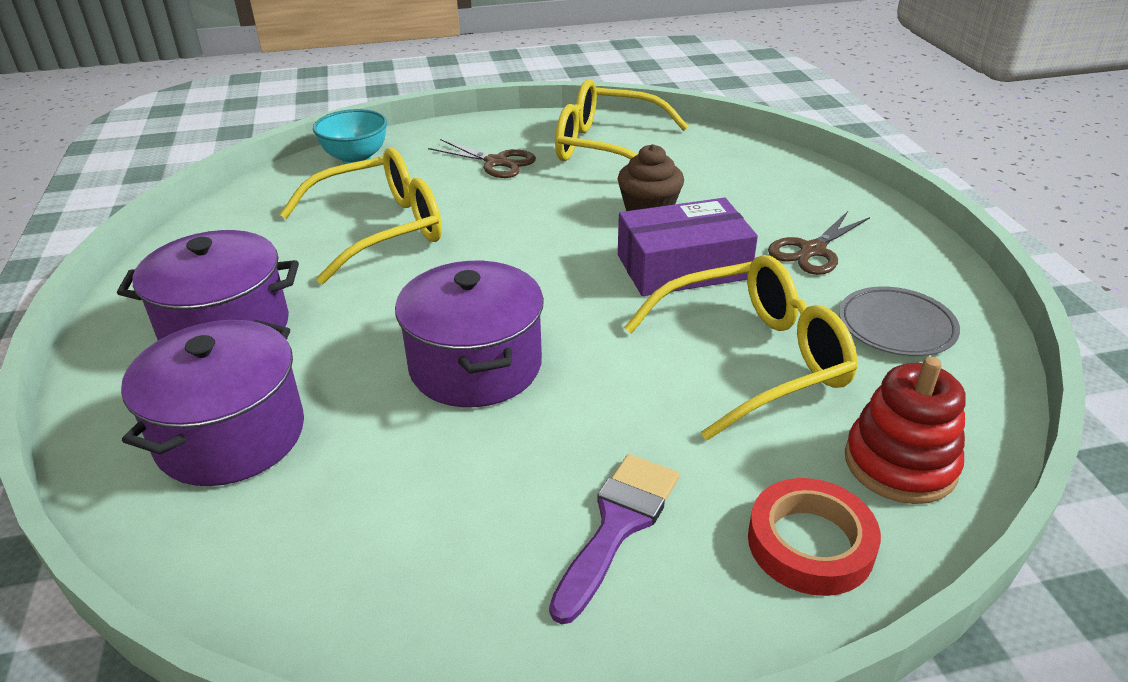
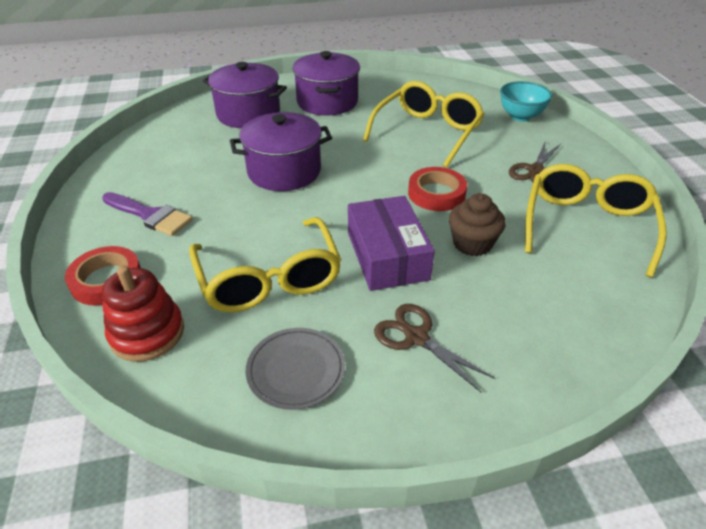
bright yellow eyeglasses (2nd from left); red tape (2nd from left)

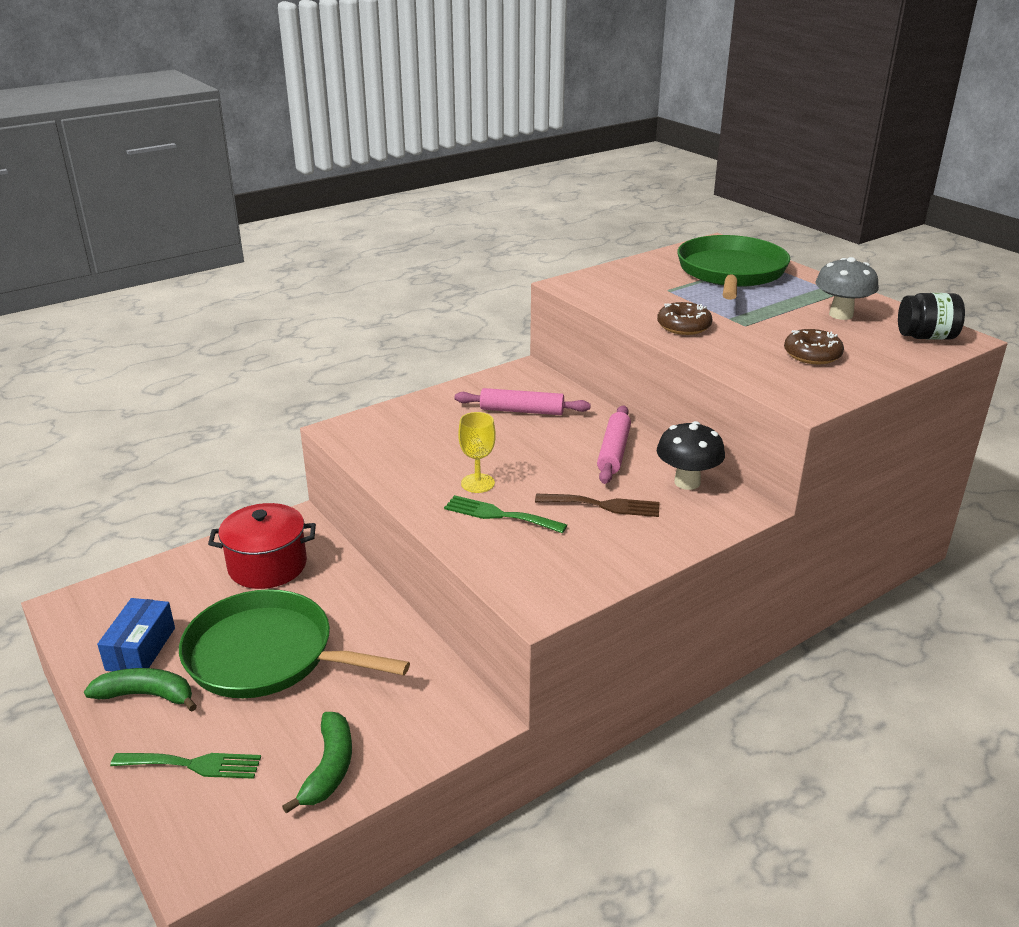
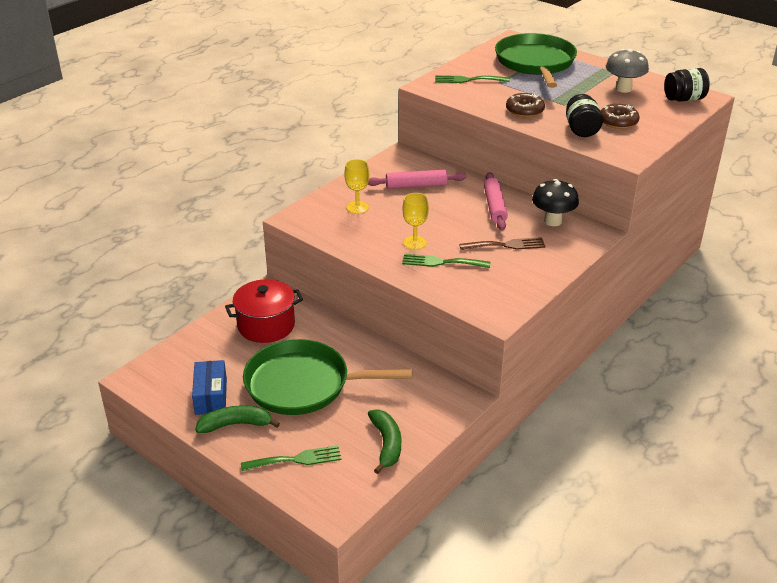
bright yellow wine glass (1st from left); emerald dinner fork (3rd from left); ebony preserve jar (1st from left)

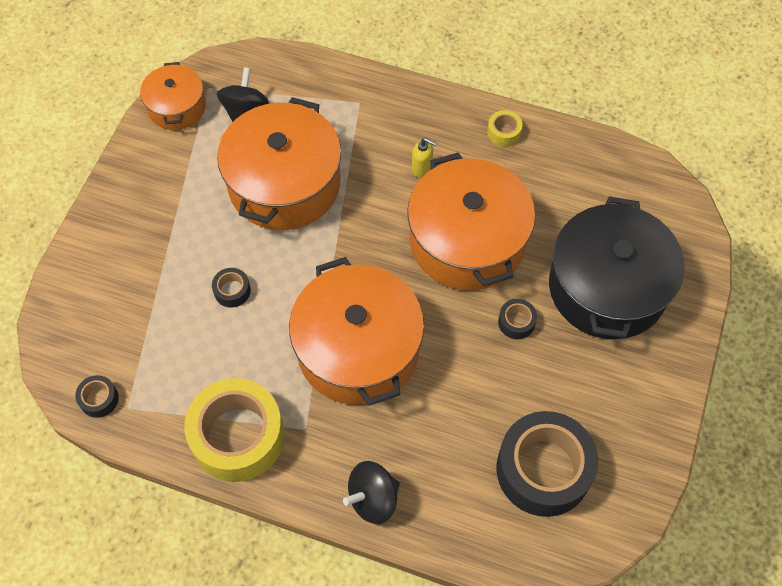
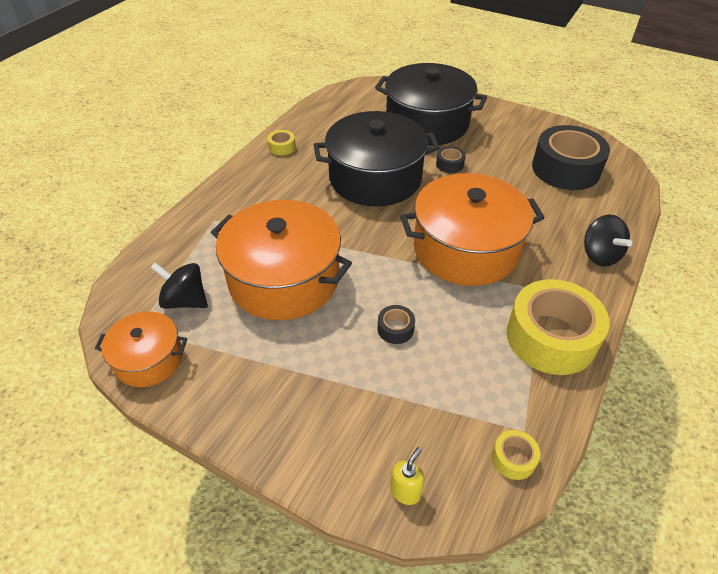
ebony pot (1st from left); bright yellow pump bottle; bright yellow tape (2nd from left)

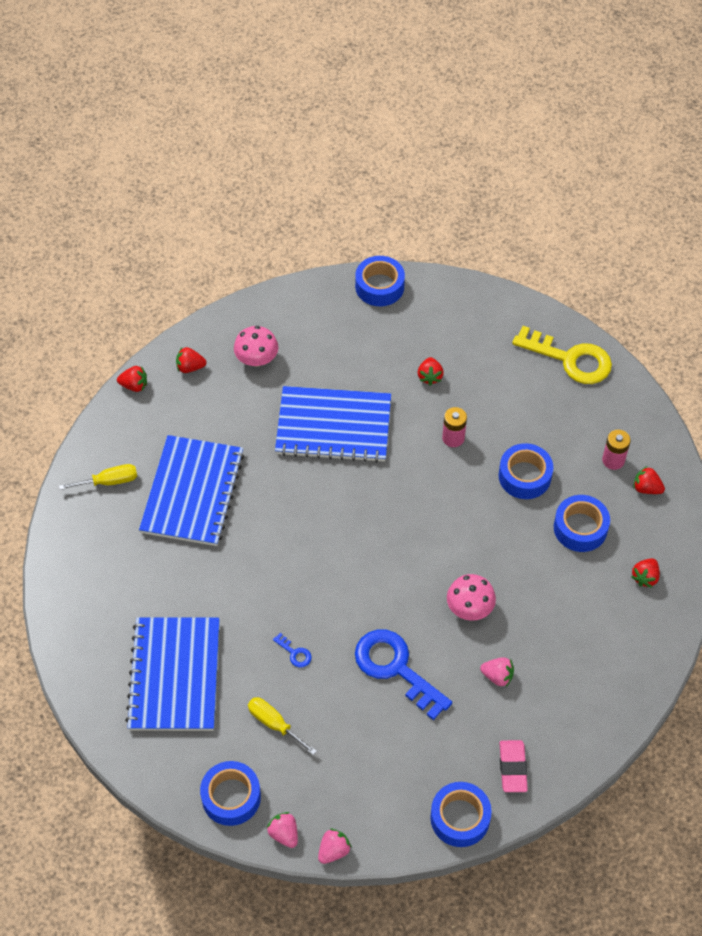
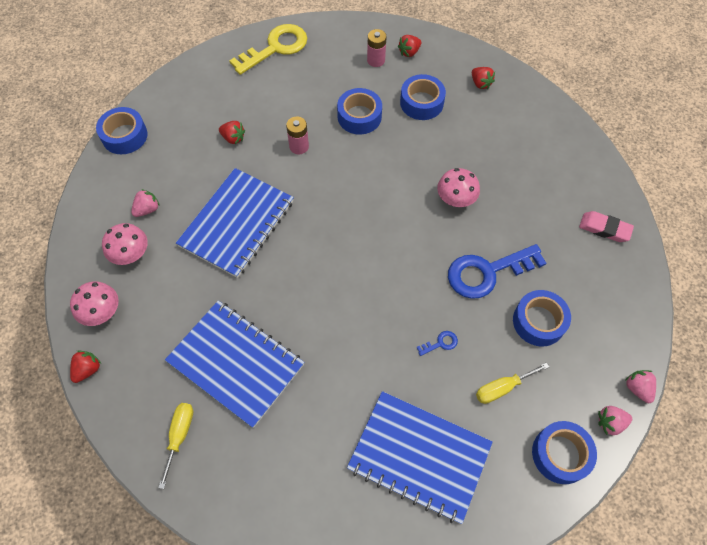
rosy mushroom (1st from left); rosy berry (1st from left); royal blue tape (4th from left)

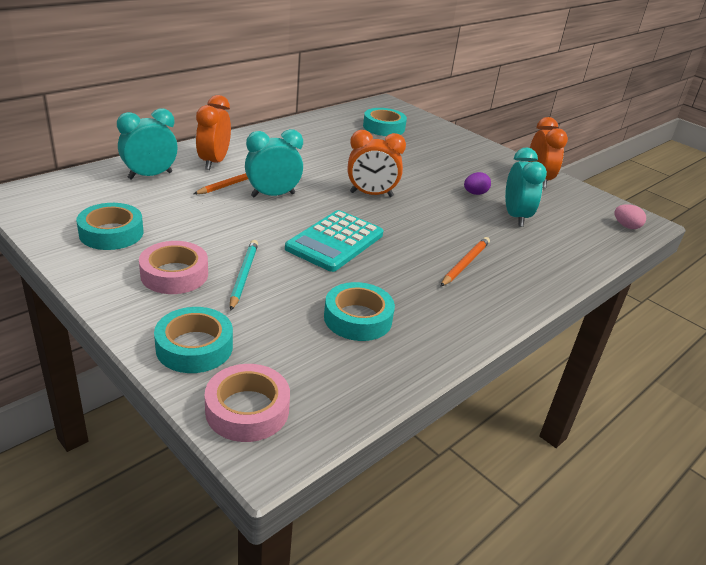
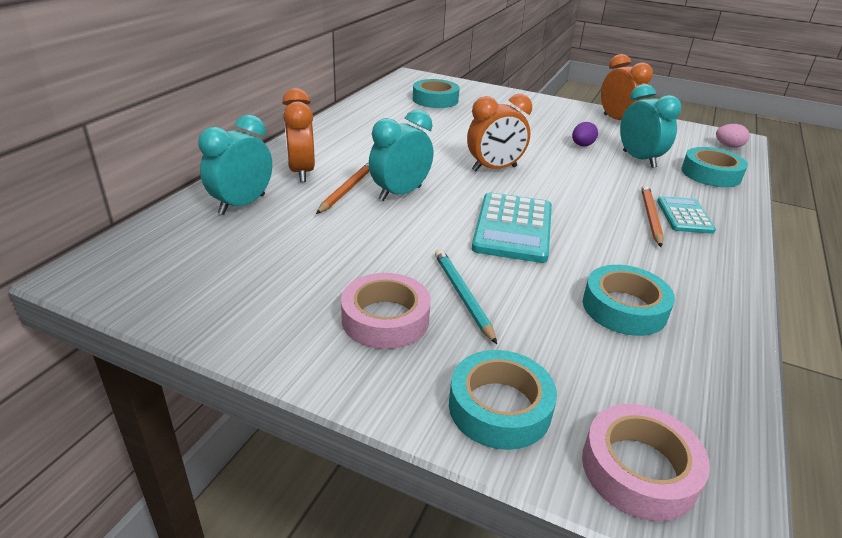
teal calculator (2nd from left); teal tape (4th from left)

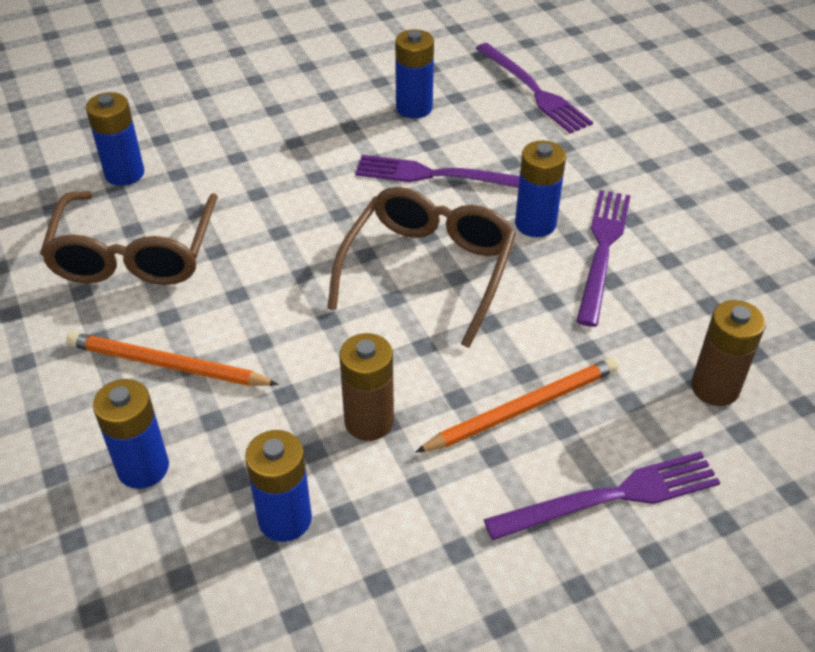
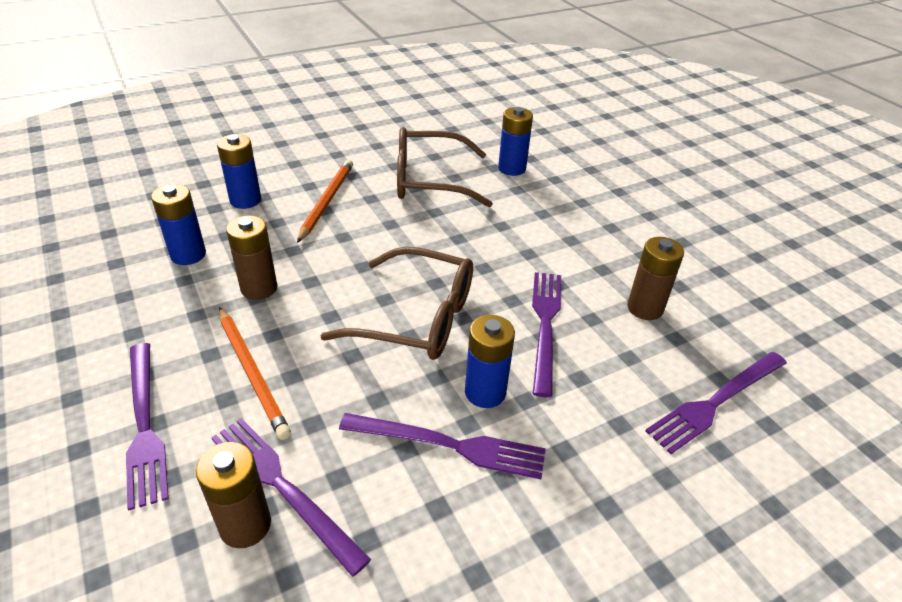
royal purple dinner fork (2nd from left); russet AA battery (3rd from left)

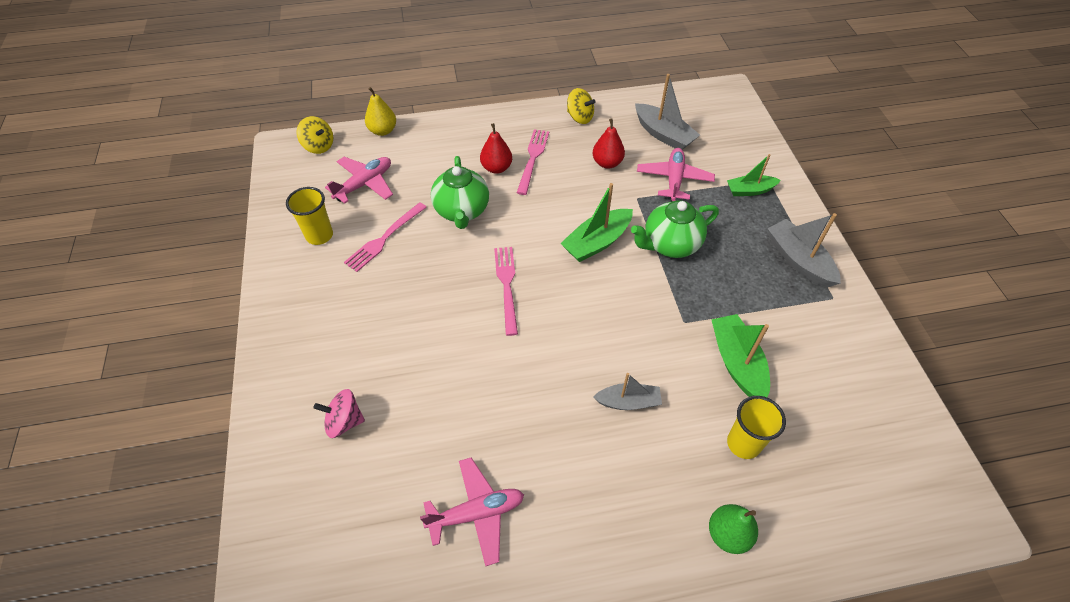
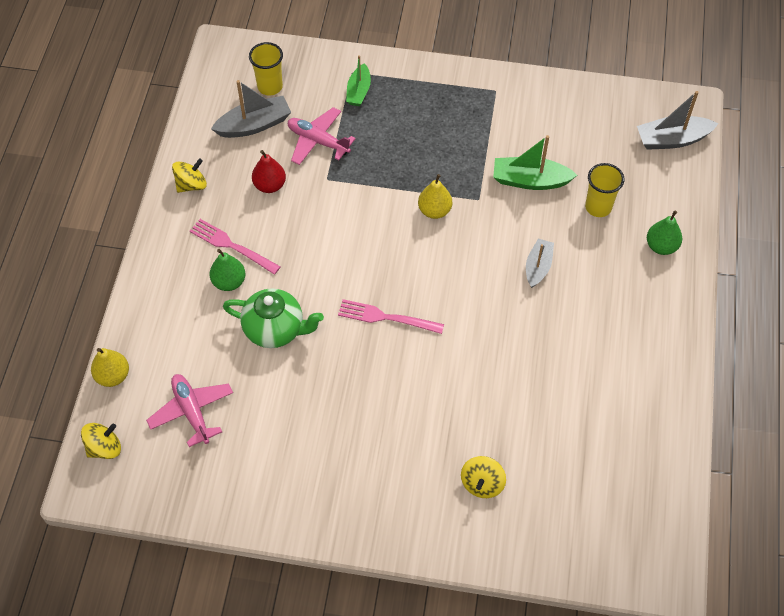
emerald pear fruit (1st from left); bright yellow cup (1st from left); bright yellow pear fruit (2nd from left); bright yellow toy top (3rd from left); gray sailboat (3rd from left); rosy dinner fork (1st from left in the first image); rosy toy plane (2nd from left in the first image); emerald sailboat (1st from left in the first image); emerald teapot (2nd from left in the first image)

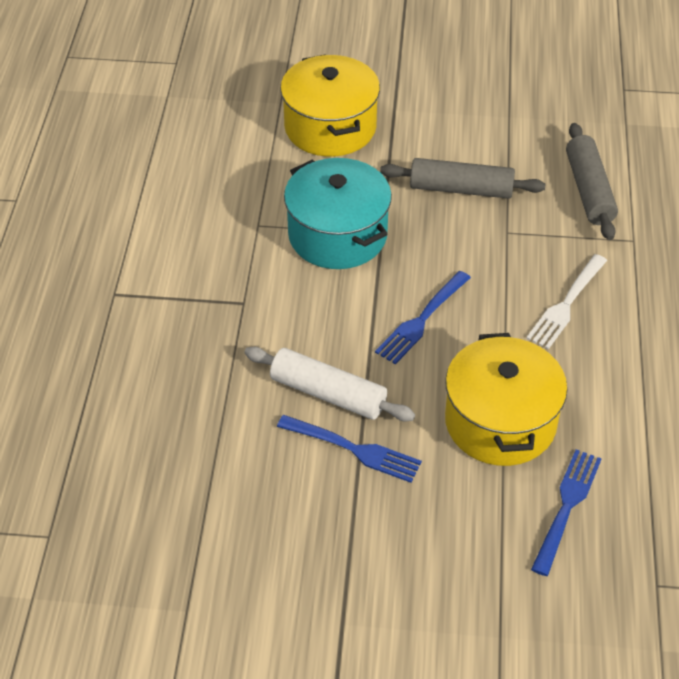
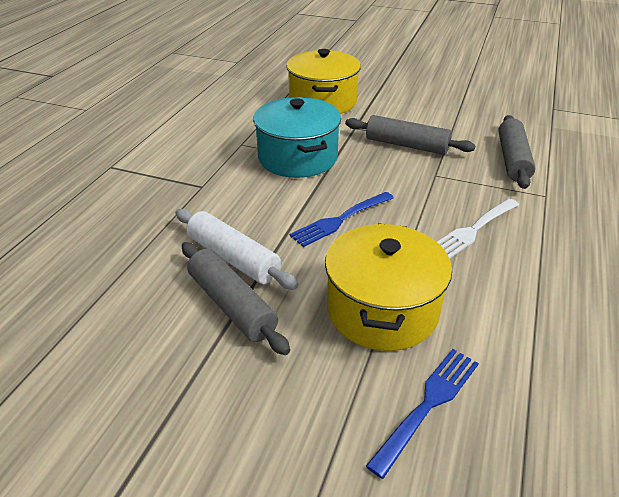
gray dough roller (1st from left)

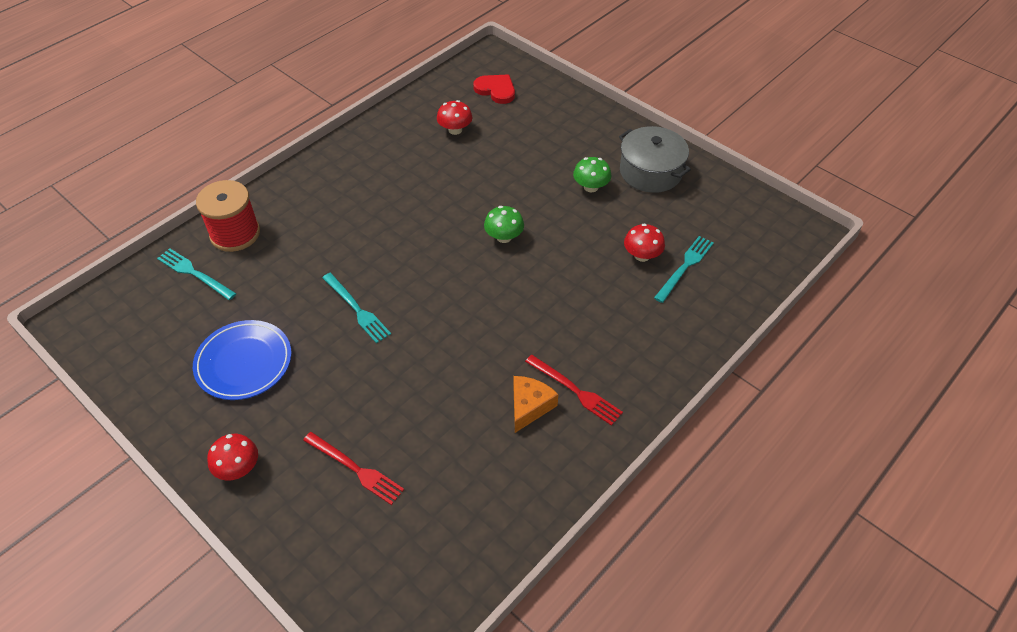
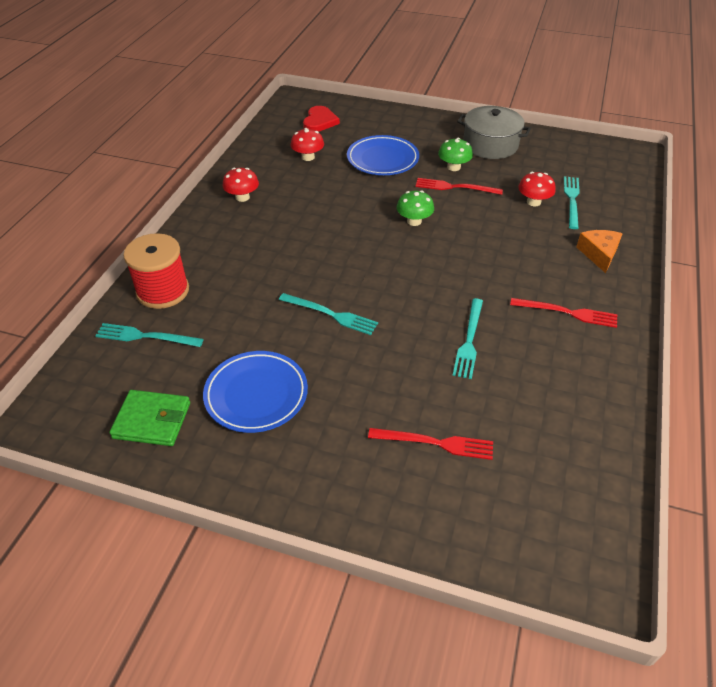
emerald billfold; red mushroom (1st from left); red love heart; royal blue plate (2nd from left); red dinner fork (2nd from left); teal dinner fork (3rd from left); orange-coloured piece of cheese

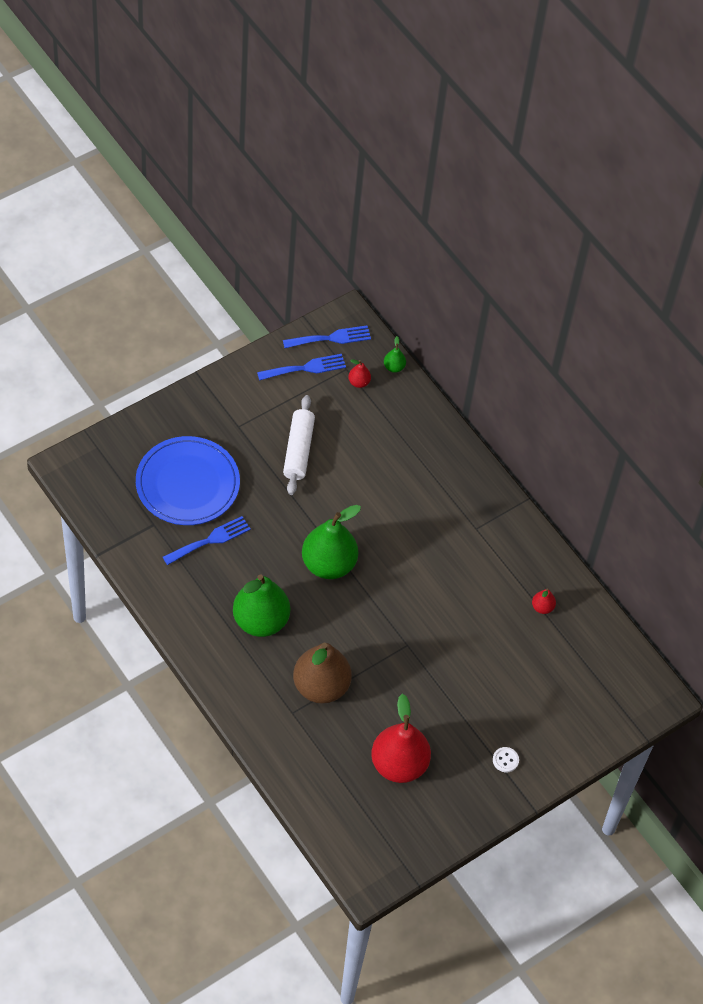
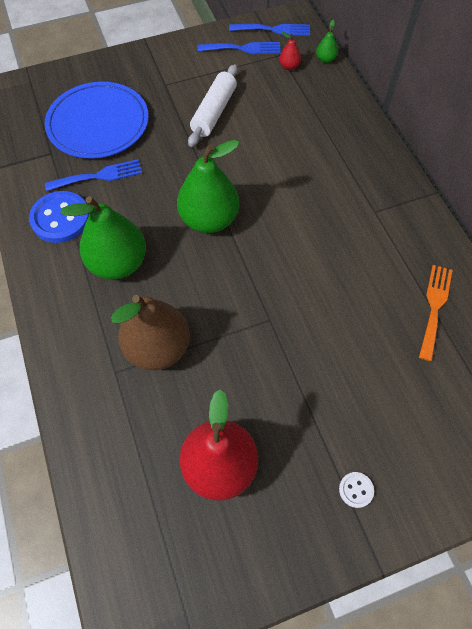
royal blue shirt button; orange-coloured dinner fork

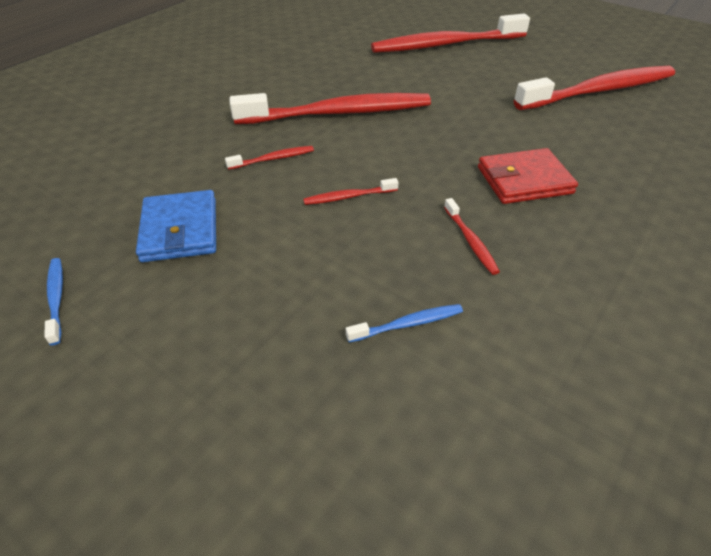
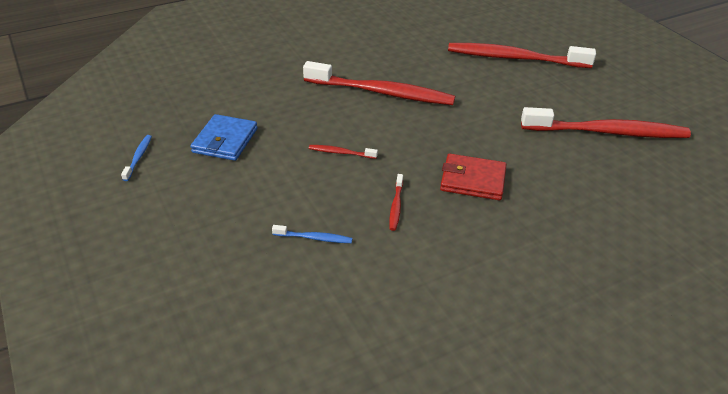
red dental brush (1st from left in the first image)

